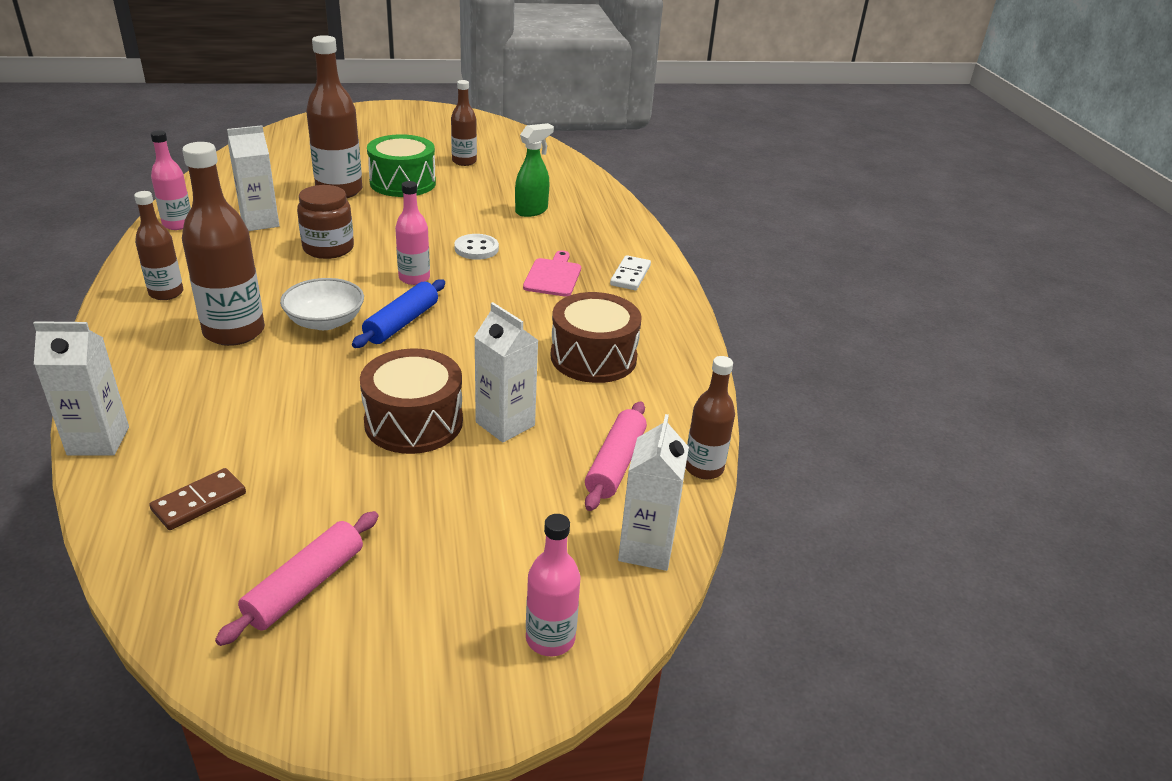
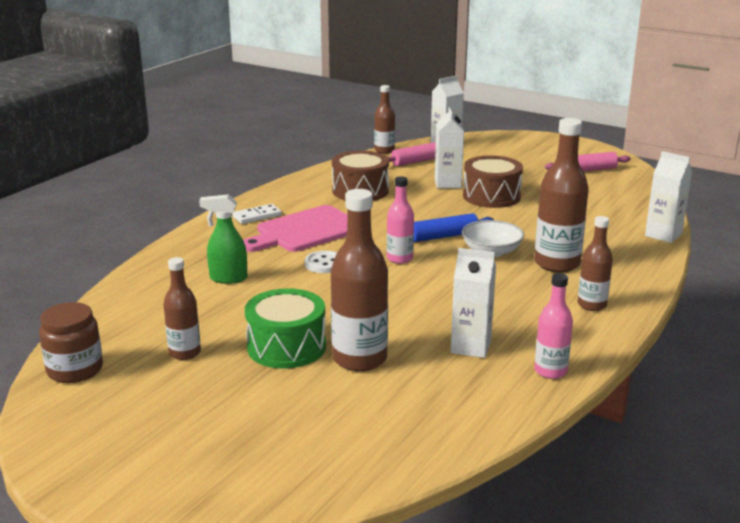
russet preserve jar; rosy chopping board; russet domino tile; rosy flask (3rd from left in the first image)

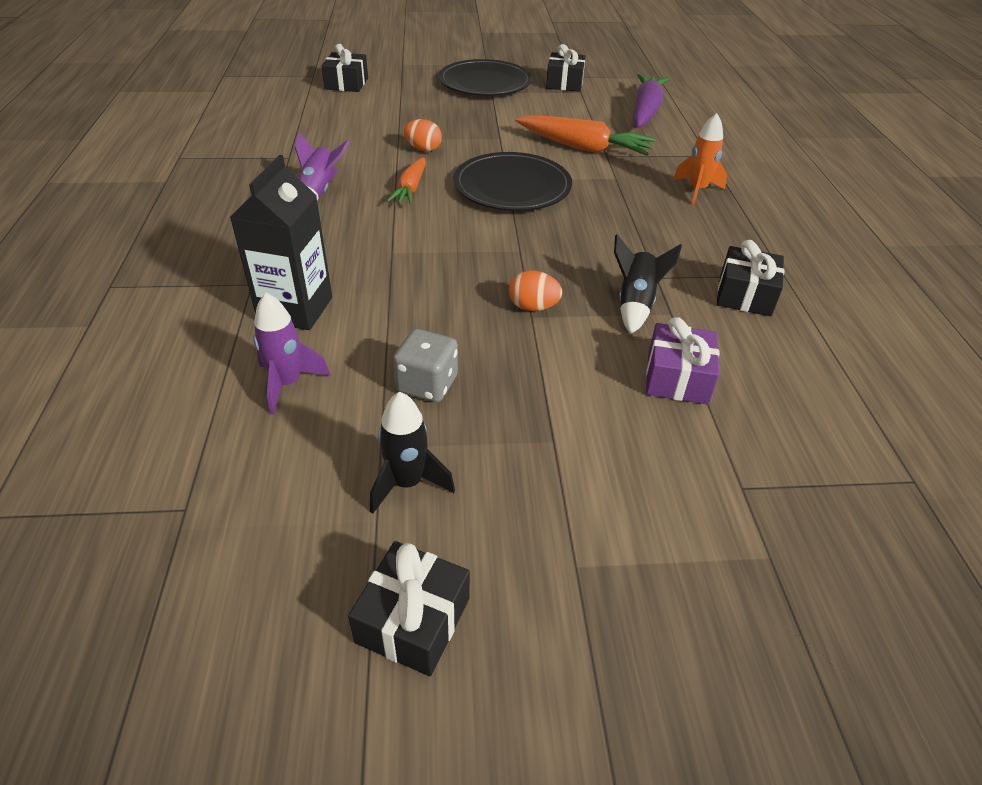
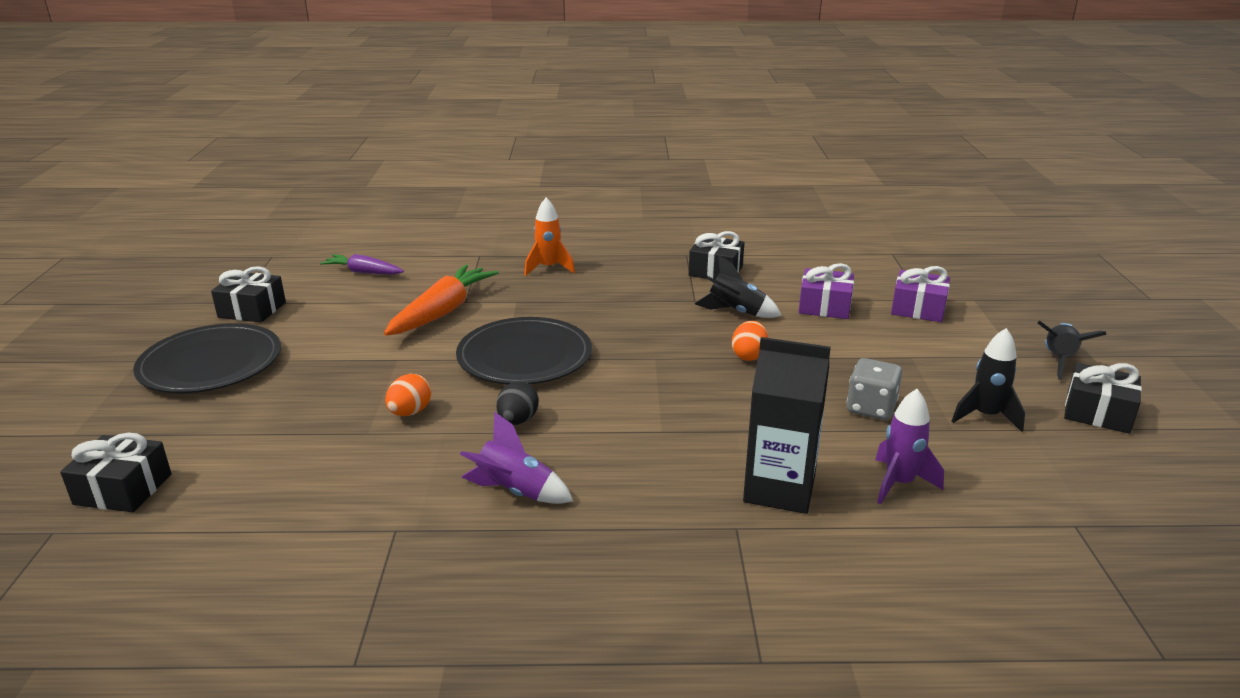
royal purple root vegetable; ebony toy egg; royal purple wrapped gift (2nd from left); ebony rocket (3rd from left)

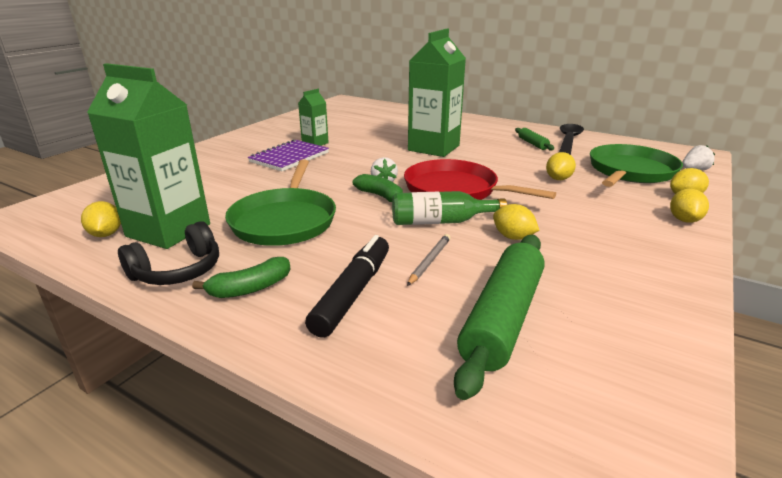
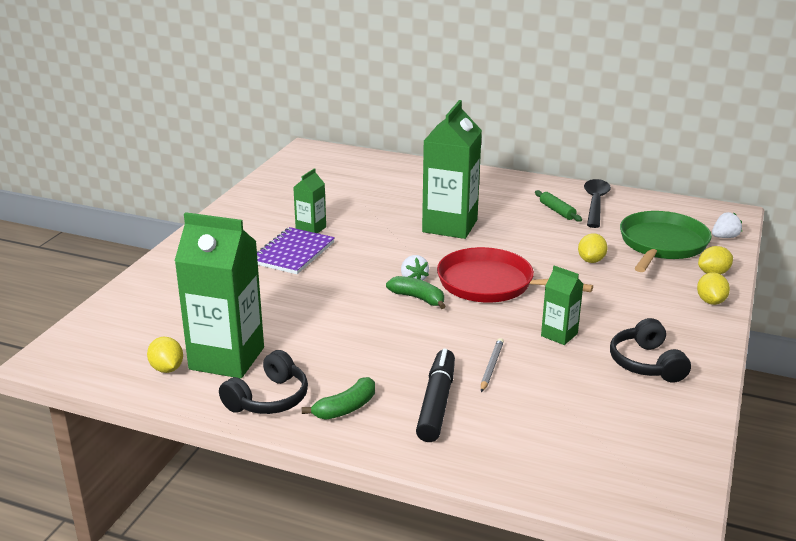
emerald carton (4th from left); ebony over-ear headphones (2nd from left); emerald pan (1st from left in the first image); emerald flask; emerald dough roller (1st from left in the first image)

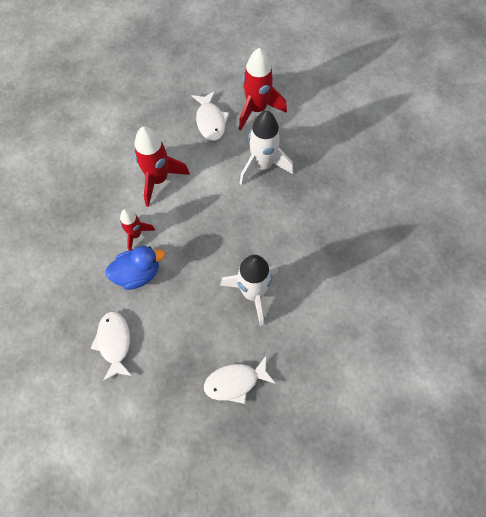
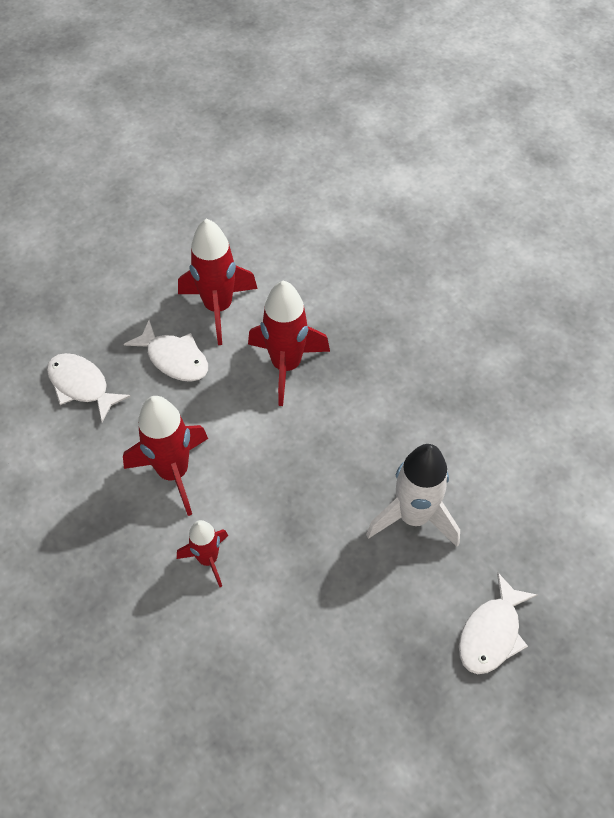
white fish (1st from left); red rocket (4th from left); royal blue rubber duck

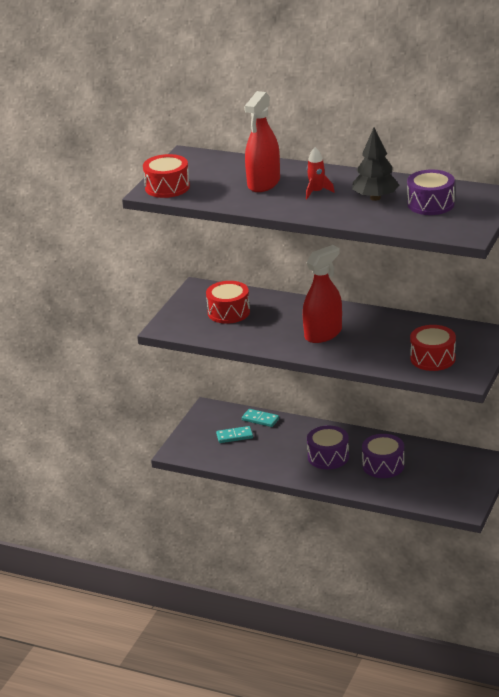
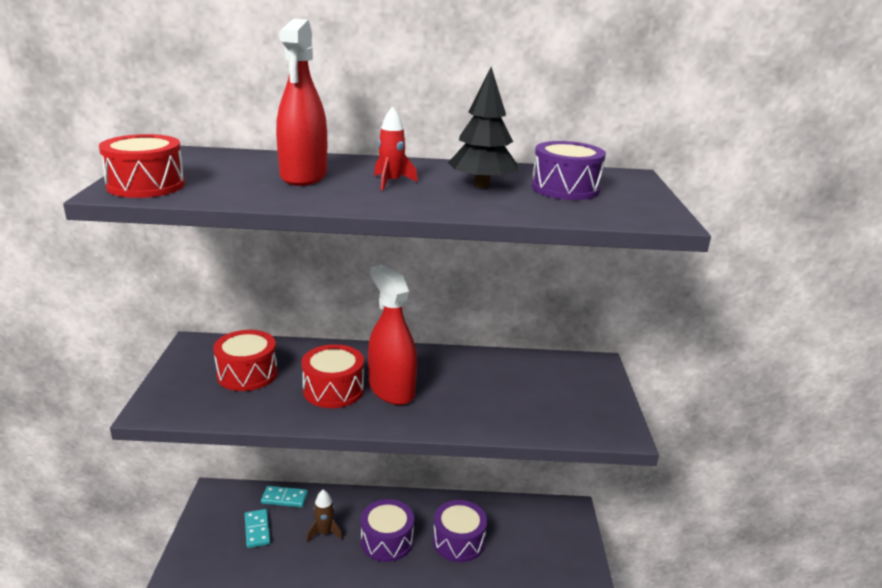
teal domino tile (1st from left); red toy drum (3rd from left); russet rocket; red sprayer (2nd from left)

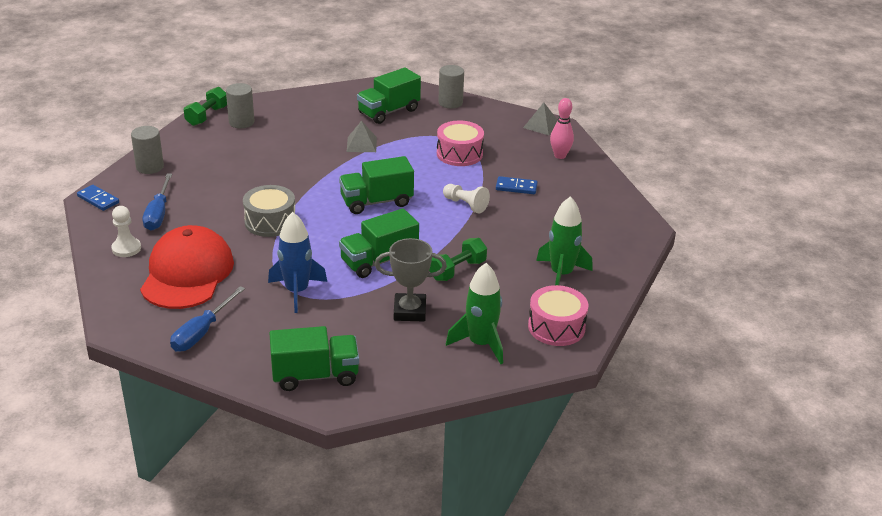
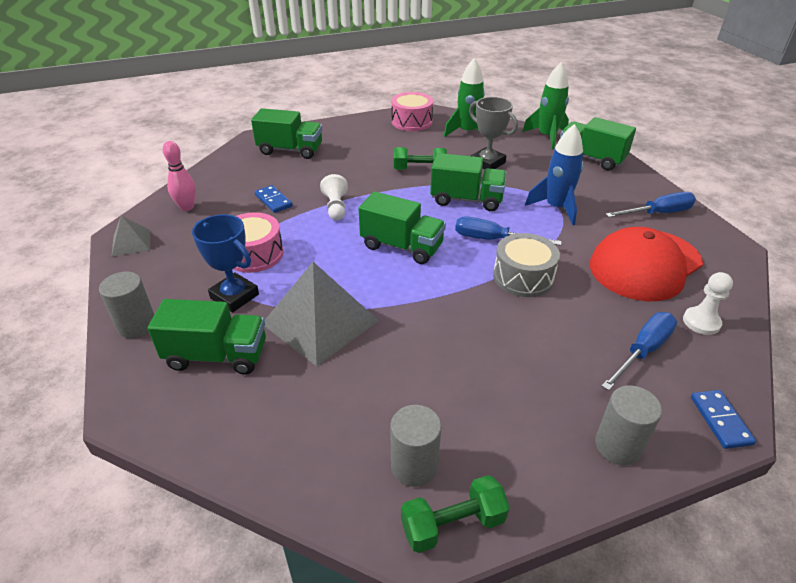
royal blue trophy; emerald lorry (2nd from left); gray solid pyramid (2nd from left); royal blue hand screwdriver (1st from left); emerald rocket (2nd from left)

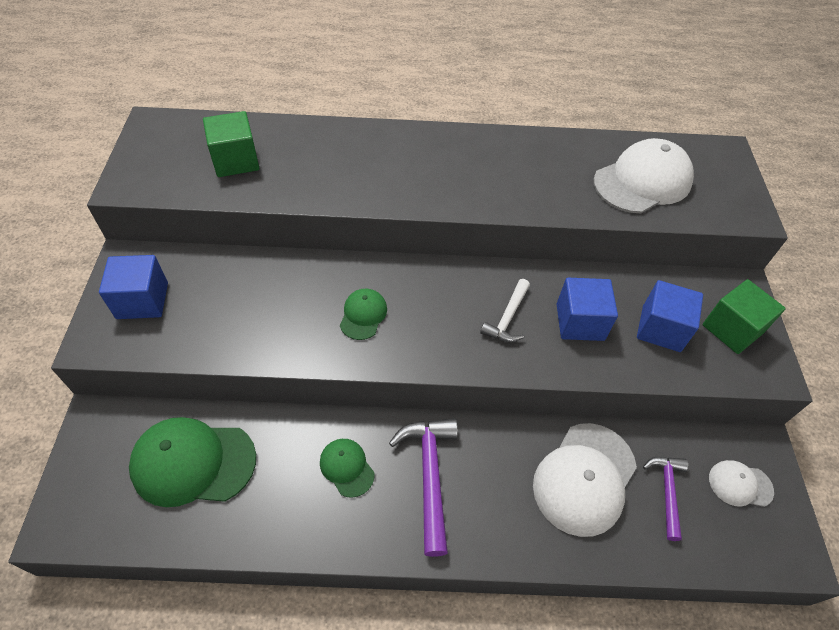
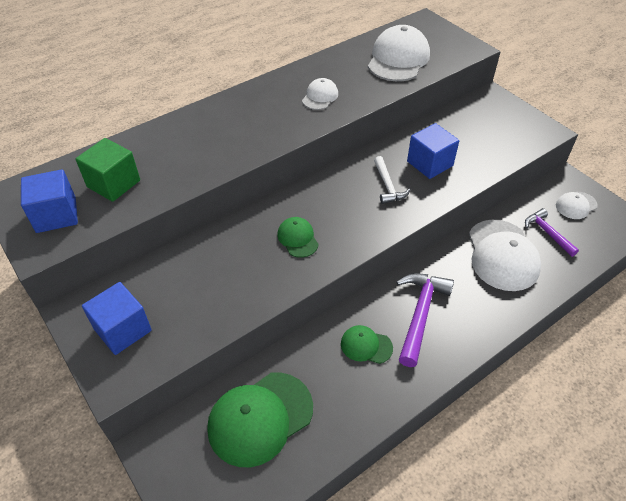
royal blue block (1st from left); white peaked cap (1st from left); royal purple carpenter's hammer (1st from left); emerald block (2nd from left in the first image)

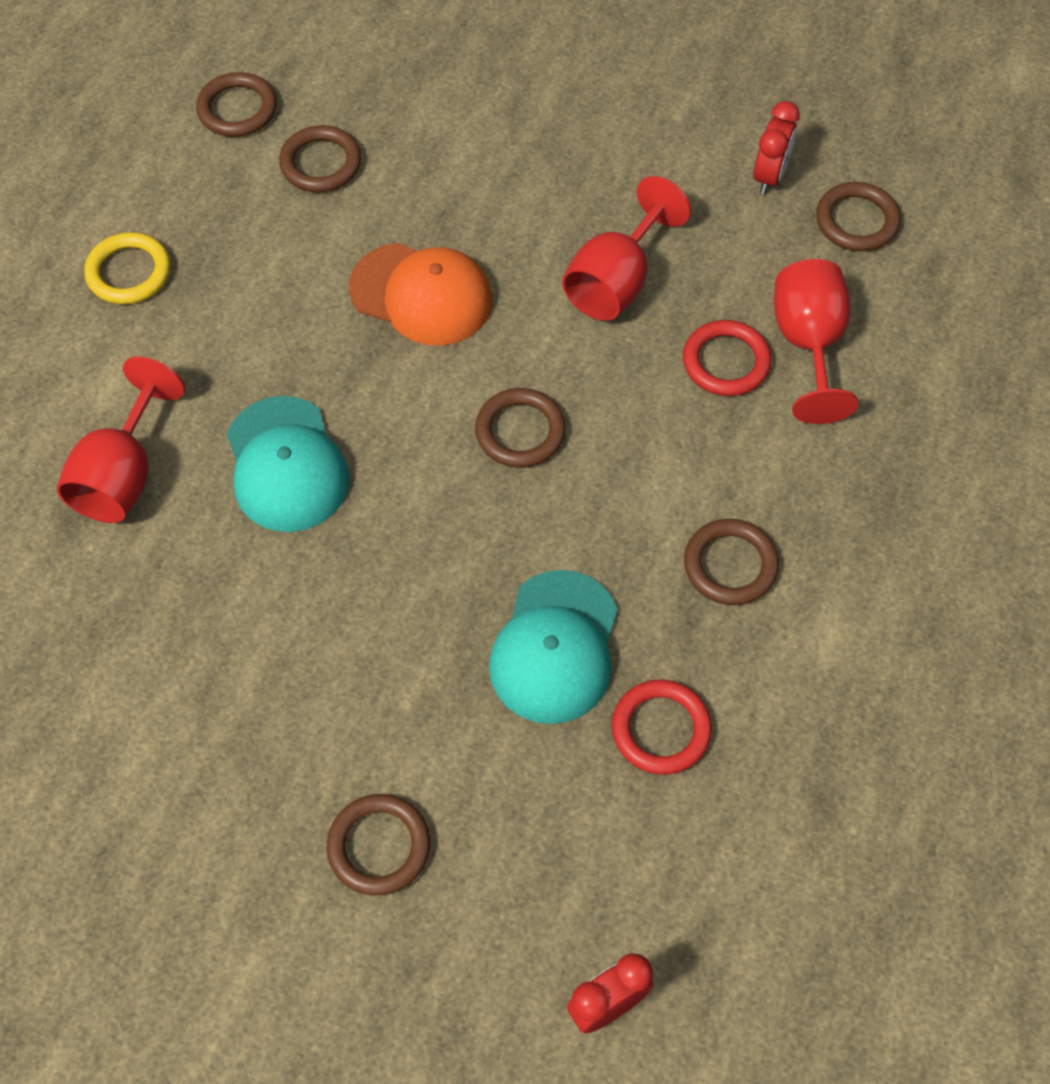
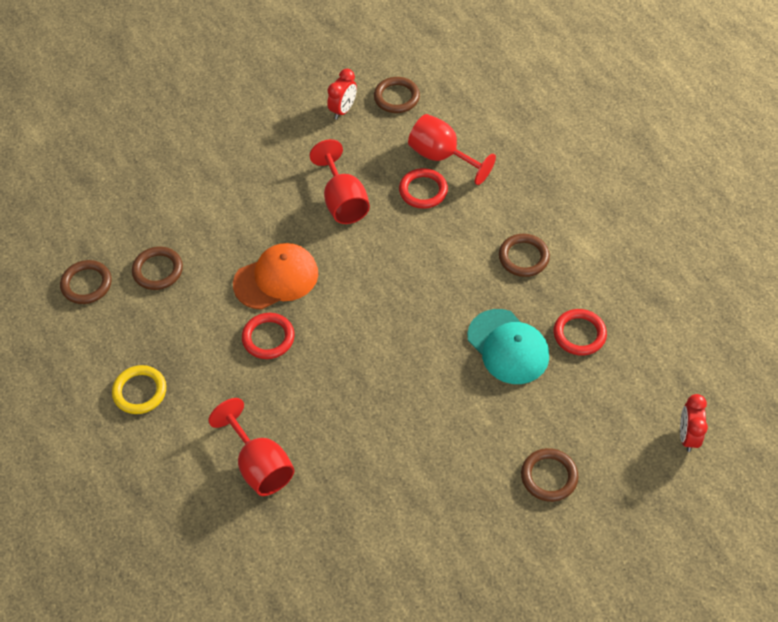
red hoop (1st from left); red alarm clock (1st from left); teal peaked cap (1st from left in the first image); russet hoop (4th from left in the first image)

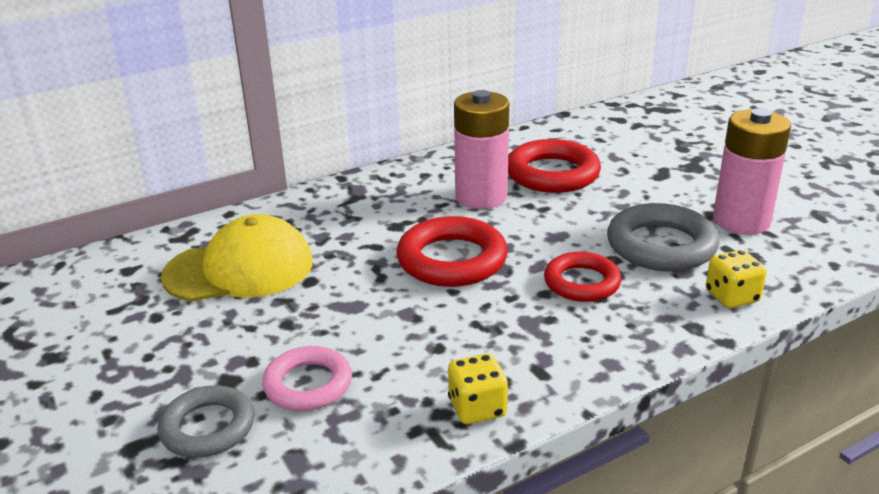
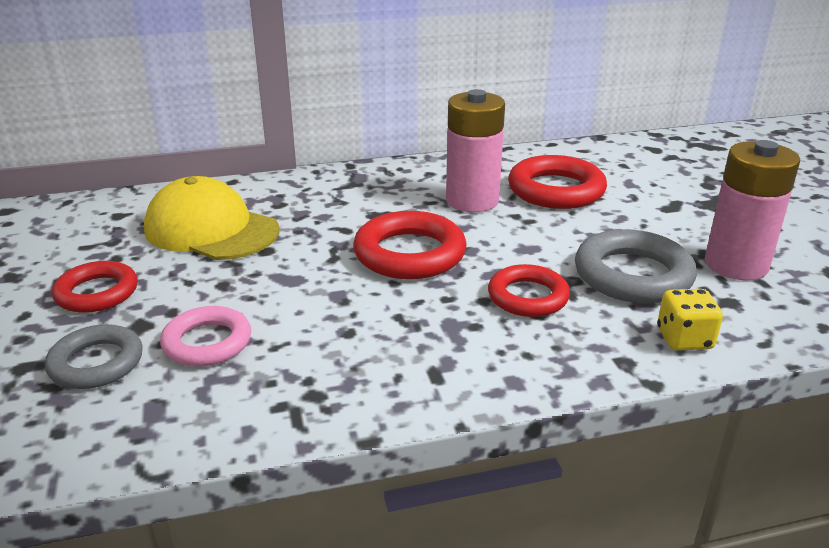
red hoop (1st from left); bright yellow peaked cap; bright yellow game die (1st from left in the first image)

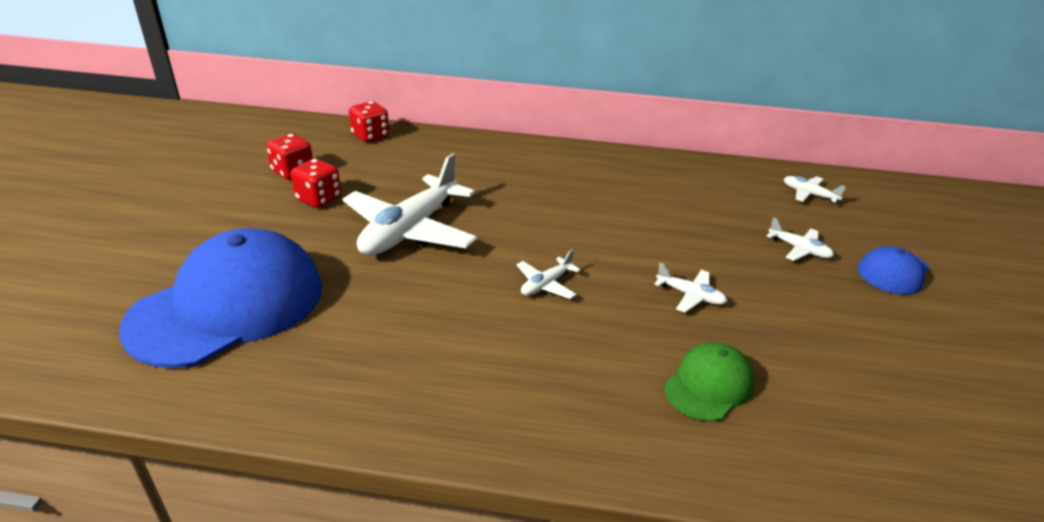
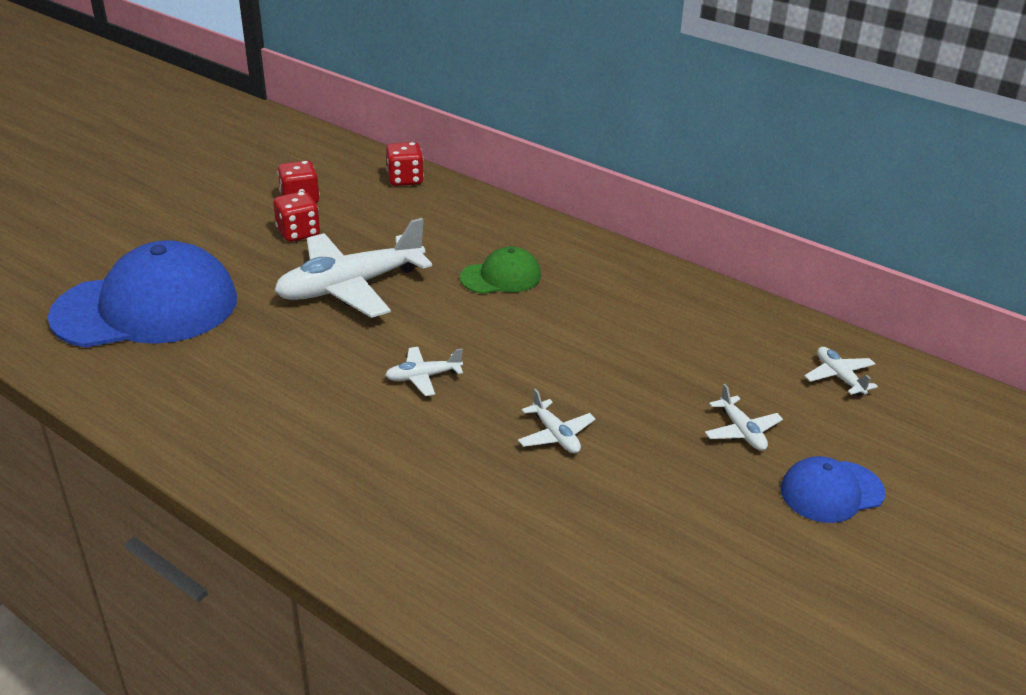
emerald peaked cap

